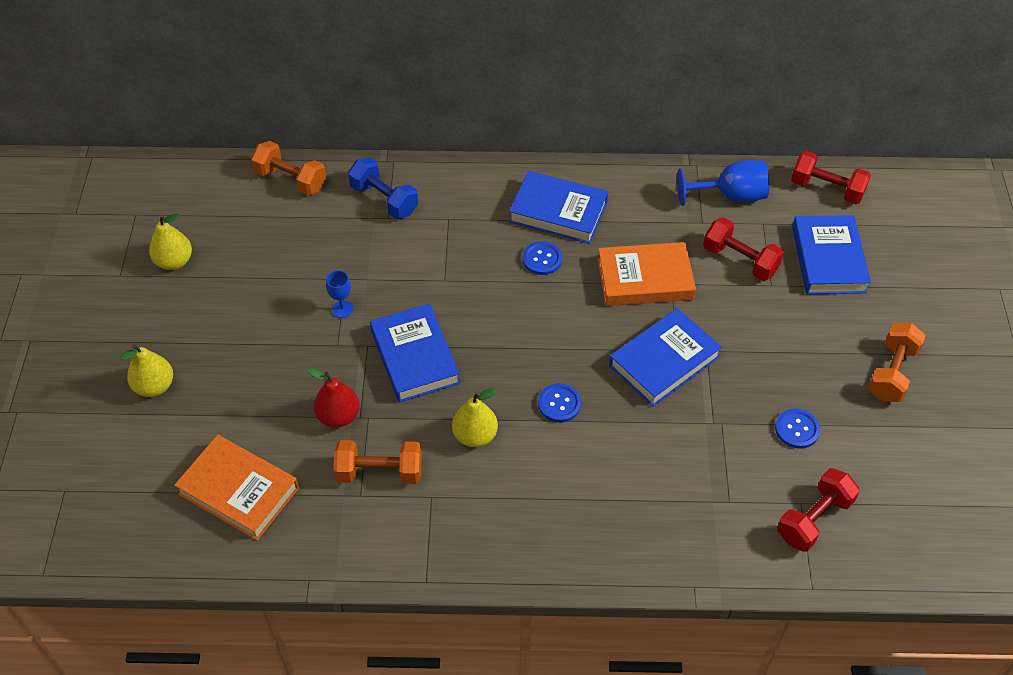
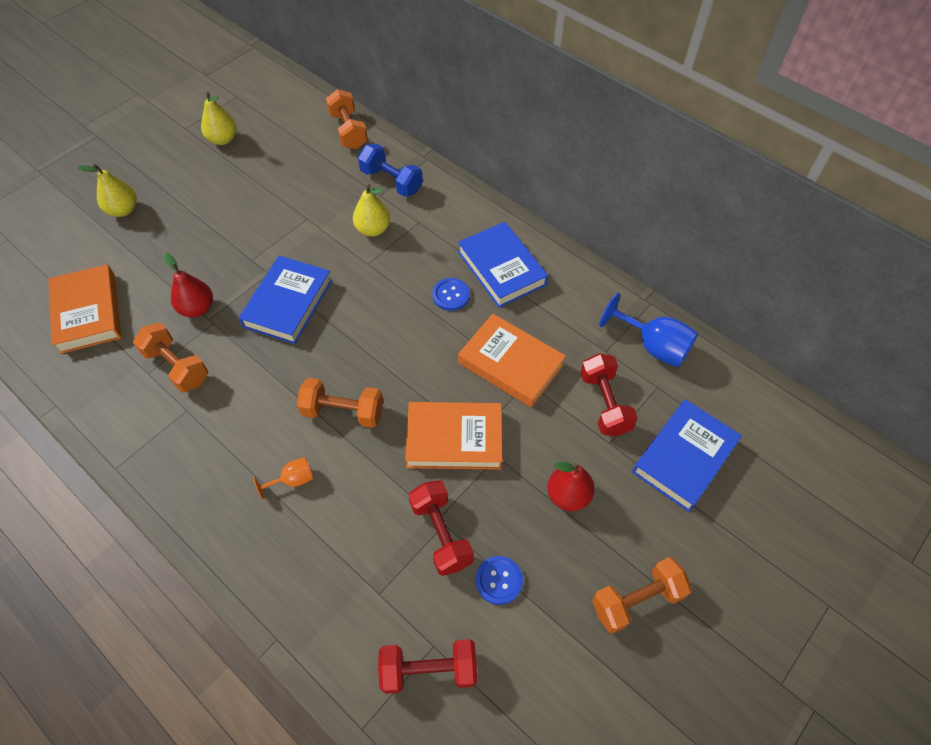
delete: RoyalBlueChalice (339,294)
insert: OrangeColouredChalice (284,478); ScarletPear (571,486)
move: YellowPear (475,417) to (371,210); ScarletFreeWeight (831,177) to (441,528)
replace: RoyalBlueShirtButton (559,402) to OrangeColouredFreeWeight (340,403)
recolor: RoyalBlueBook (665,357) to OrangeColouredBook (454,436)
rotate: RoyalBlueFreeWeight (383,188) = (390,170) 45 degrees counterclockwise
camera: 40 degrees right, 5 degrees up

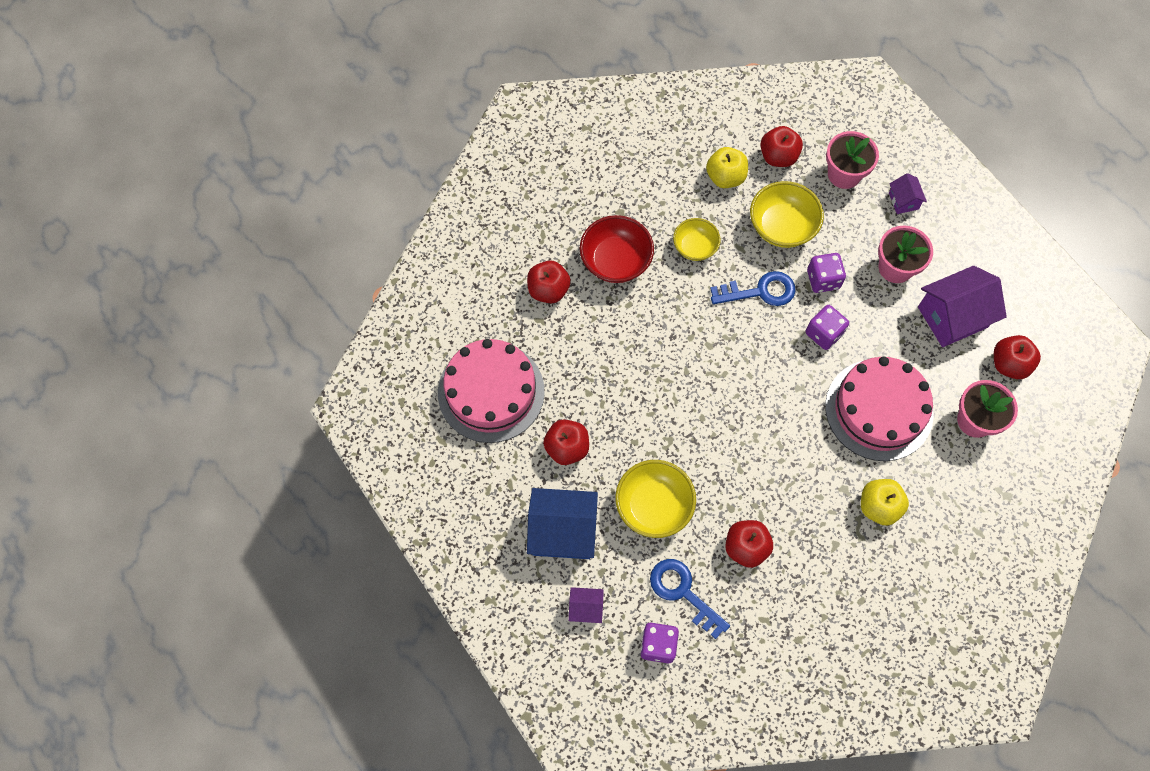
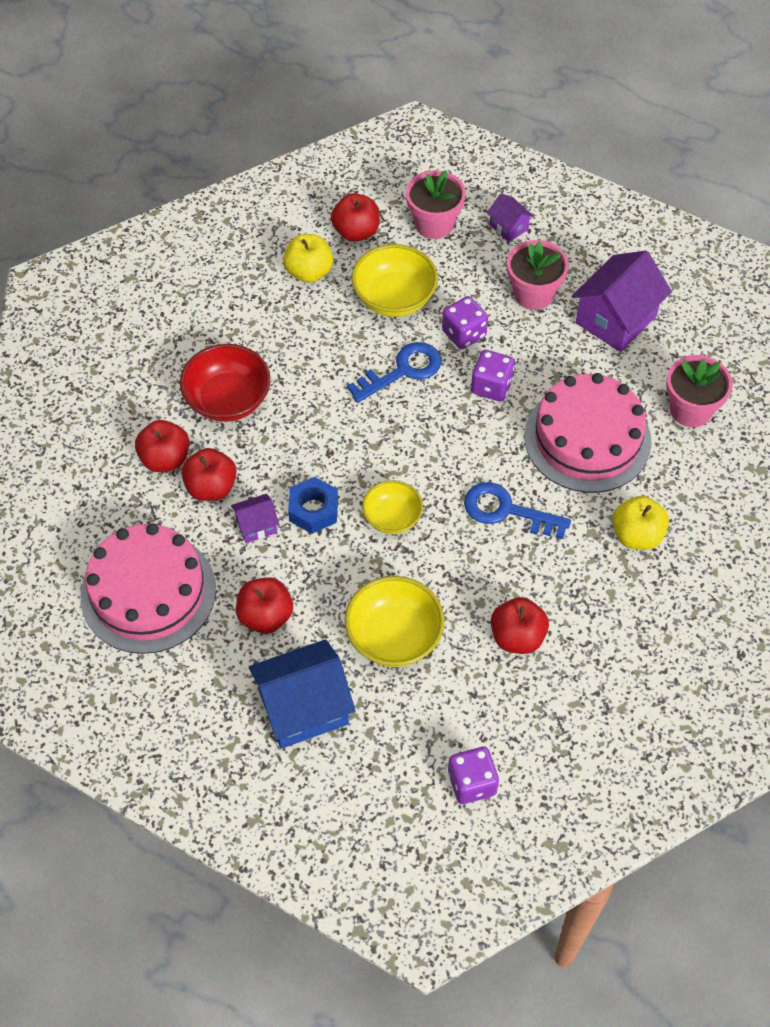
insert: RoyalBlueNut (313,505)
move: RoyalPurpleToyHouse (586,605) to (255,518); RoyalBlueKey (690,599) to (517,510); YellowDeepDish (697,239) to (392,507); ScarletAppleFruit (1017,357) to (209,474)
camera: 25 degrees left, 10 degrees down

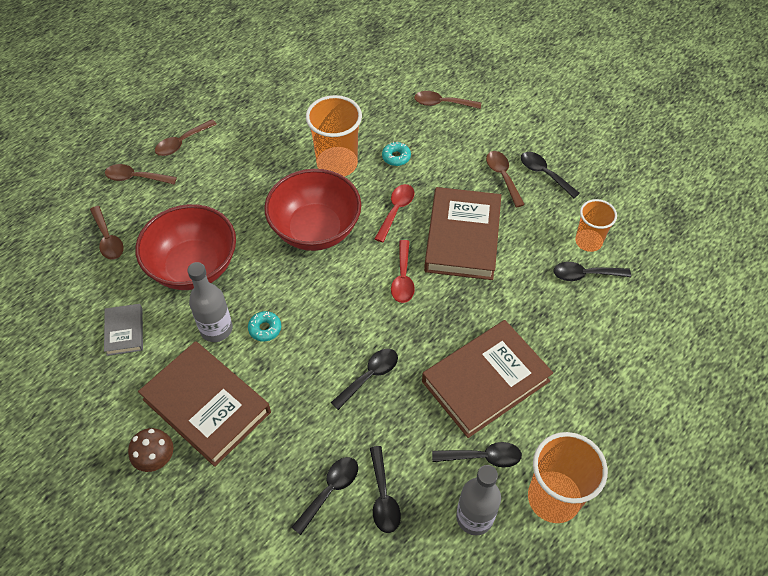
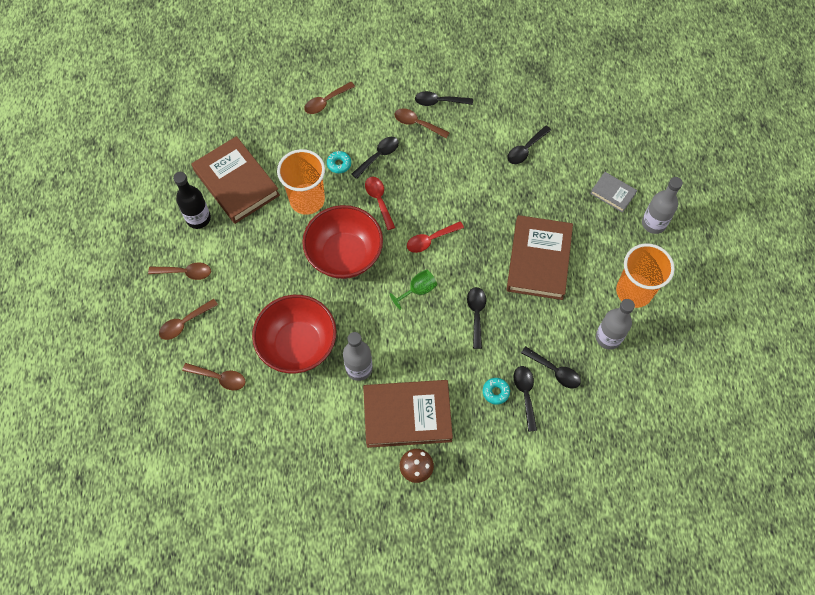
delete: OrangeColouredTumbler (596,225)
insert: JetBlackFlask (192,200); EmeraldChalice (413,289); GreyFlask (662,205)
move: GreyBook (123,330) to (613,192); TurquoiseDonut (264,326) to (496,391); BrownBook (462,233) to (236,180); JetBlackTablespoon (477,455) to (375,158)
rotate: BrownTablespoon (186,137) = (179,271) 90 degrees counterclockwise; ScarletTablespoon (403,271) = (435,237) 105 degrees clockwise
camera: 45 degrees left, 10 degrees up

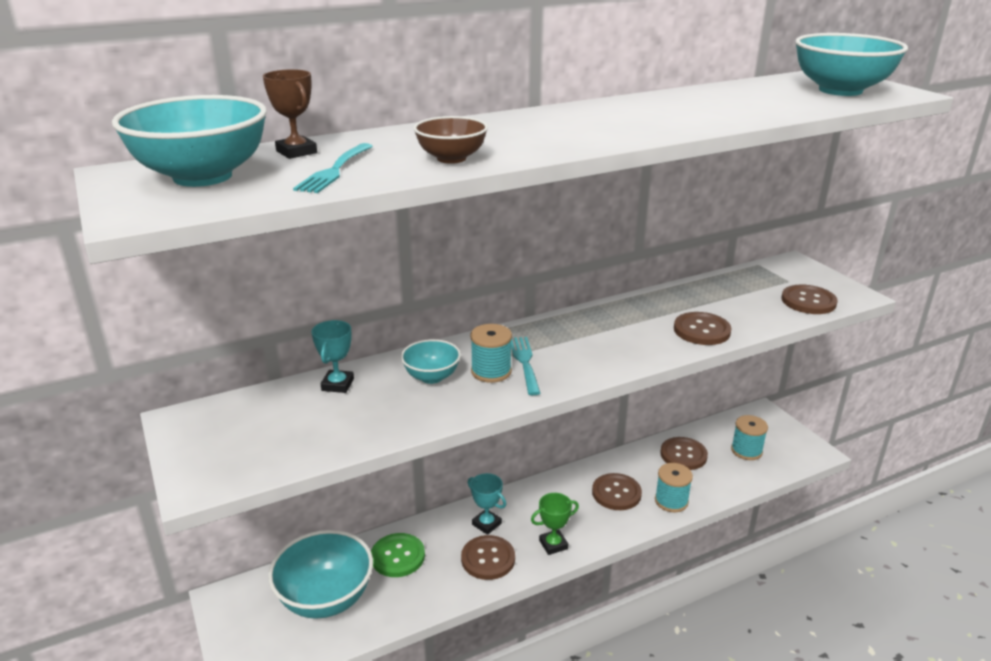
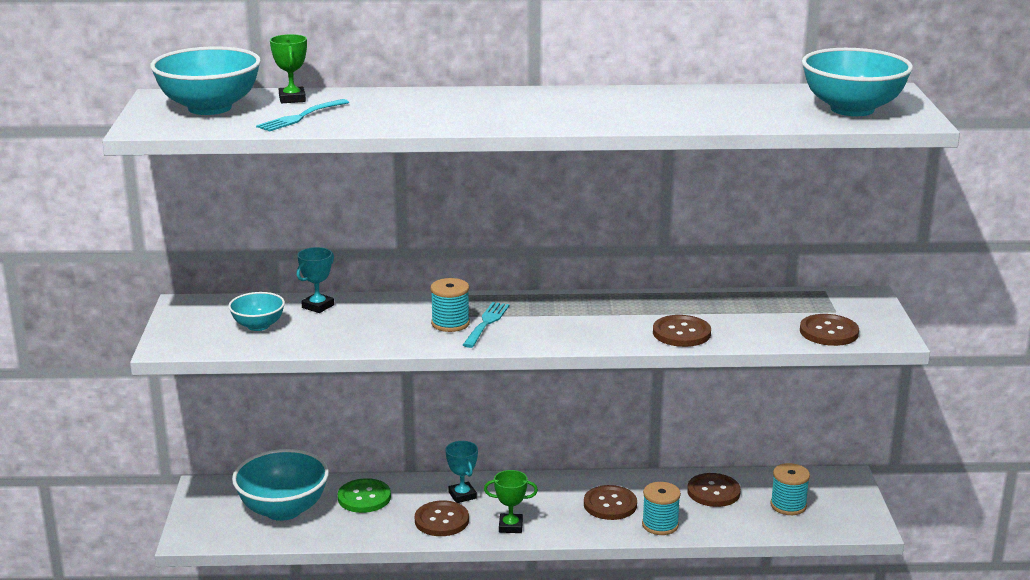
delete: BrownDeepDish (450,140)
move: TurquoiseDeepDish (431,361) to (256,311)
recolor: BrownTrophy (290,114) to EmeraldTrophy (288,68)
camera: 25 degrees right, 5 degrees down

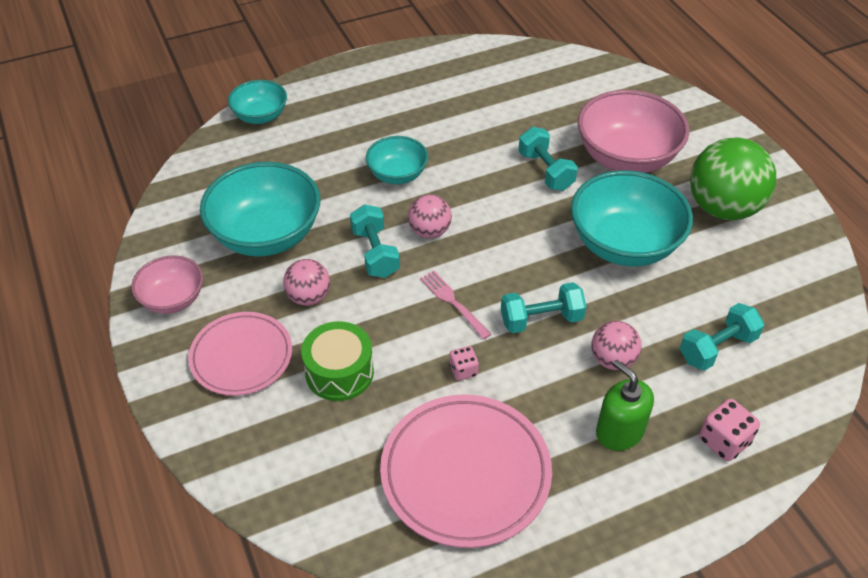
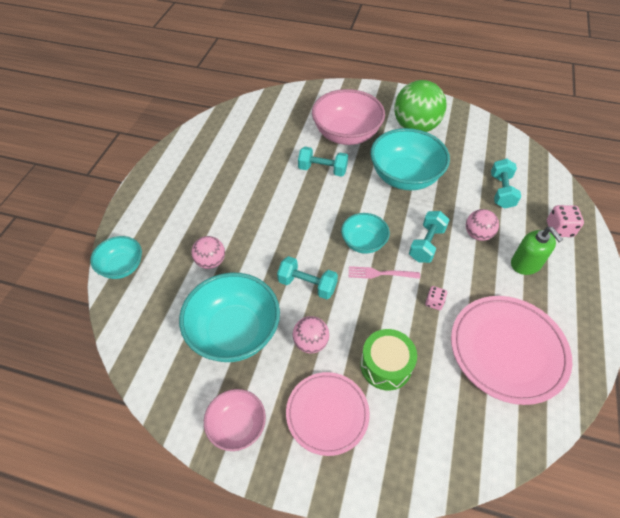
move: TurquoiseDeepDish (397,160) to (365,233); PinkSphere (430,217) to (208,252)
rotate: EmeraldSoapDispenser (625,405) = (537,251) 120 degrees counterclockwise
camera: 50 degrees left, 5 degrees up

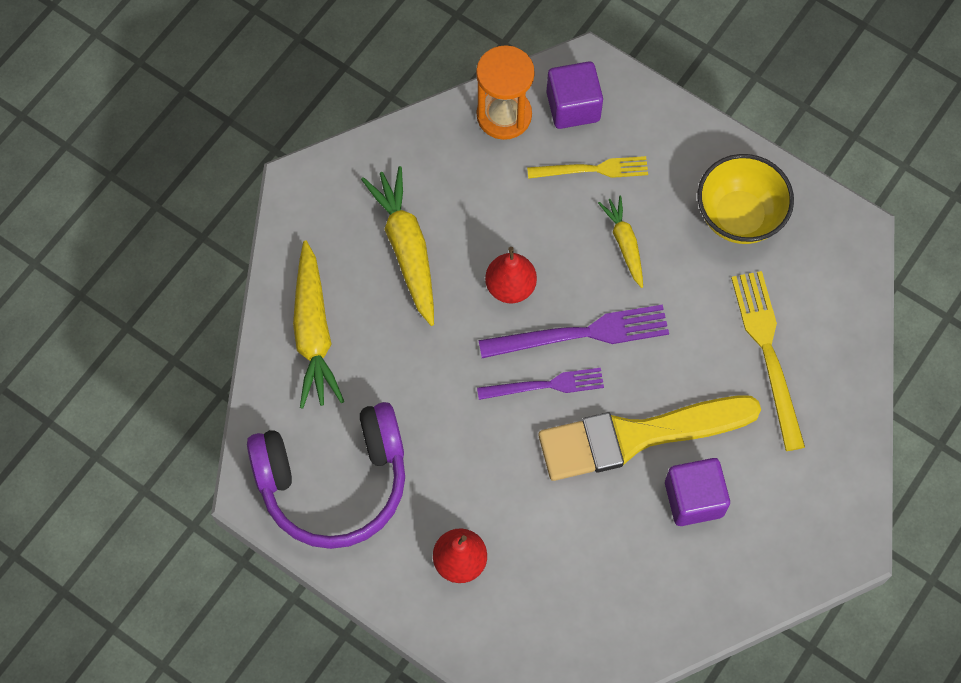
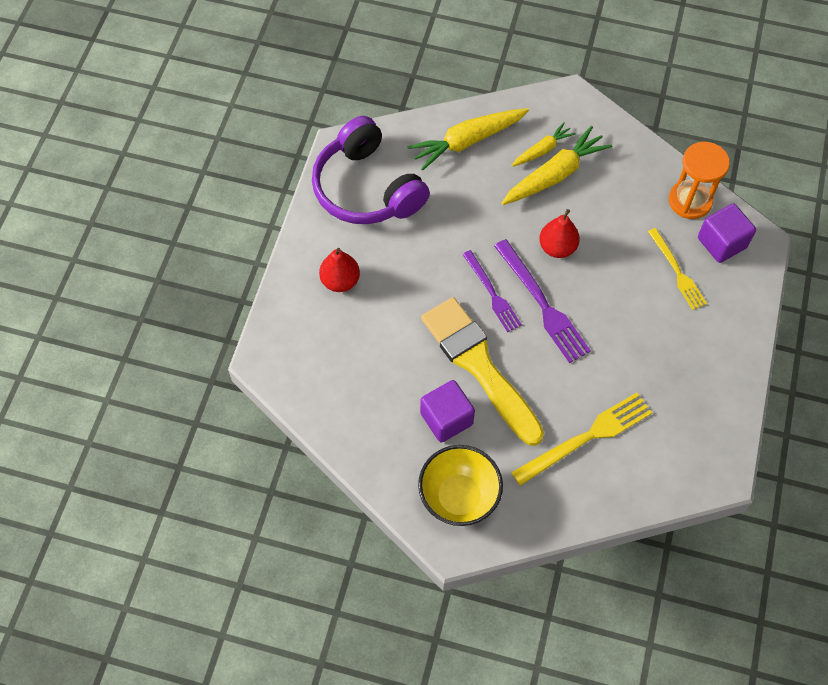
move: YellowRootVegetable (620,242) to (543,144); YellowDeepDish (746,199) to (460,485)
camera: 70 degrees right, 5 degrees down

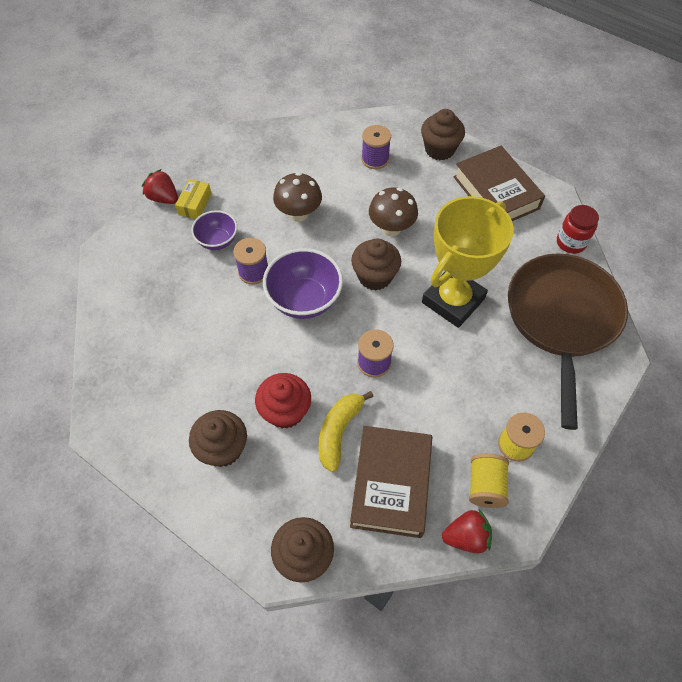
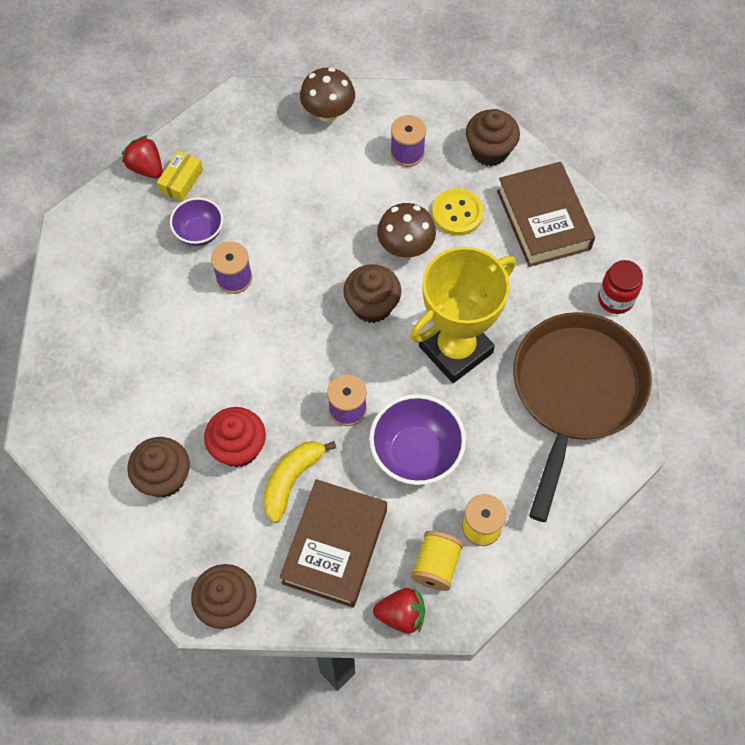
insert: YellowShirtButton (458,211)
move: RoyalPurpleDeepDish (303,283) to (417,439); BrownToadstool (297,197) to (327,95)
camera: 10 degrees right, 5 degrees up

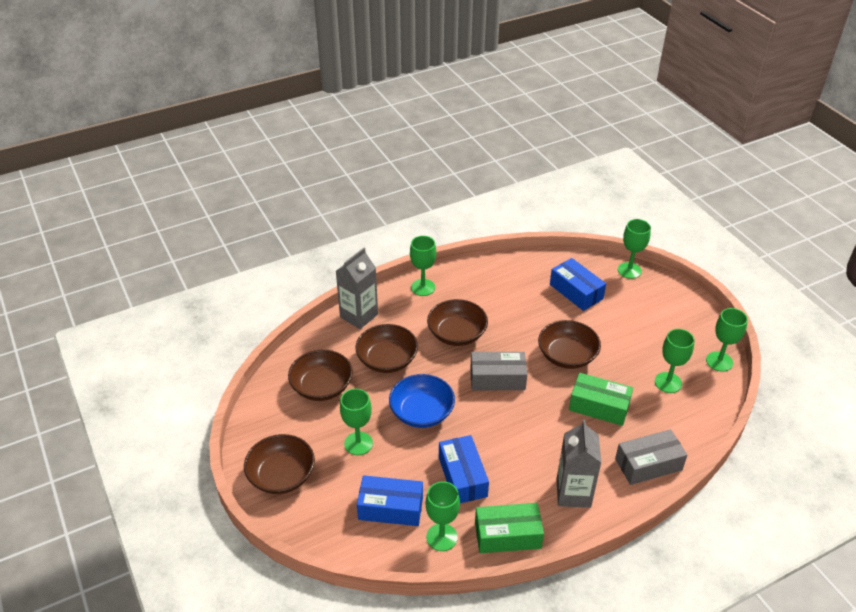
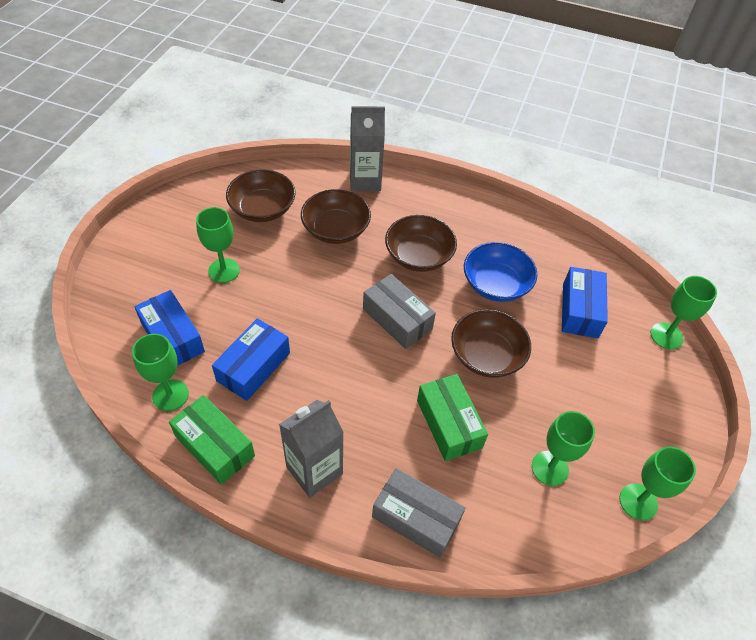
delete: BrownDeepDish (279,464); EmeraldChalice (423,266)
move: RoyalBlueDeepDish (422,401) to (501,272)
camera: 45 degrees right, 10 degrees up

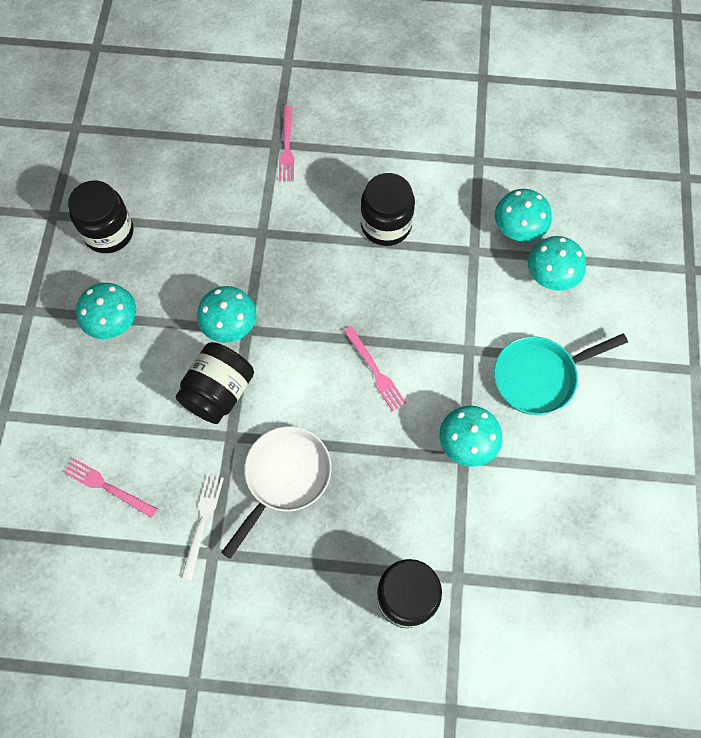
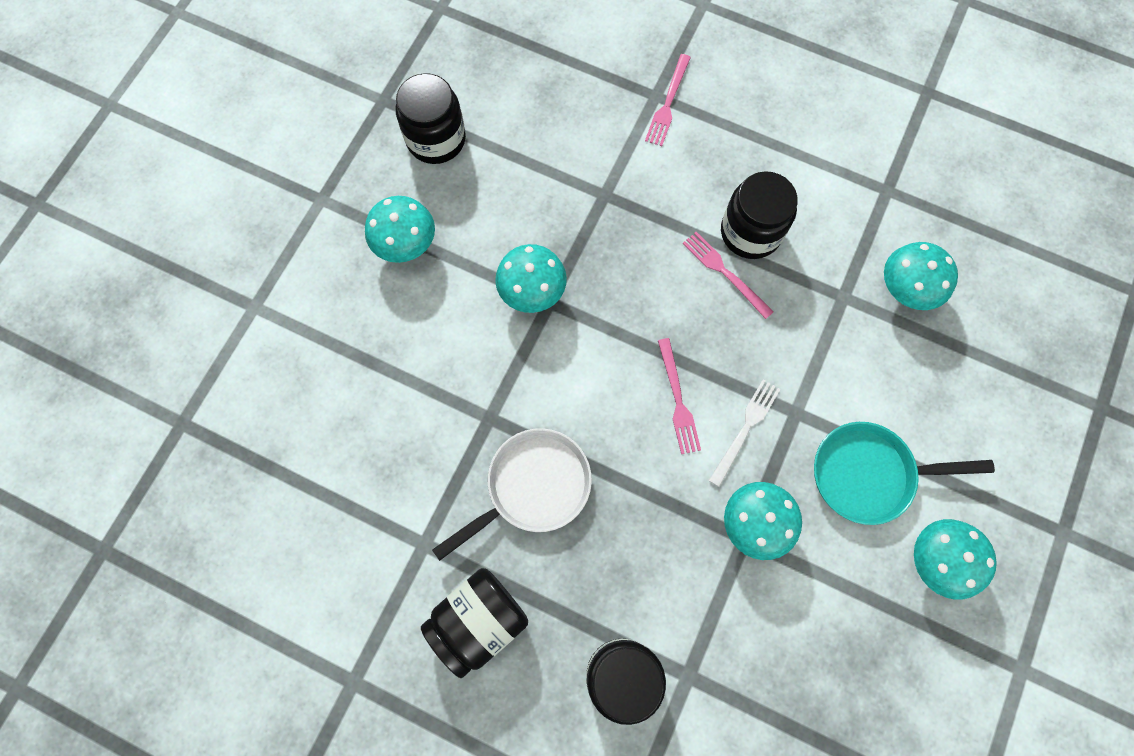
move: PinkFork (110,488) to (728,275); JetBlackJamJar (215,383) to (474,623); WhiteFork (202,527) to (744,433); TurquoiseToadstool (557,263) to (955,559)
camera: 20 degrees right, 5 degrees up

